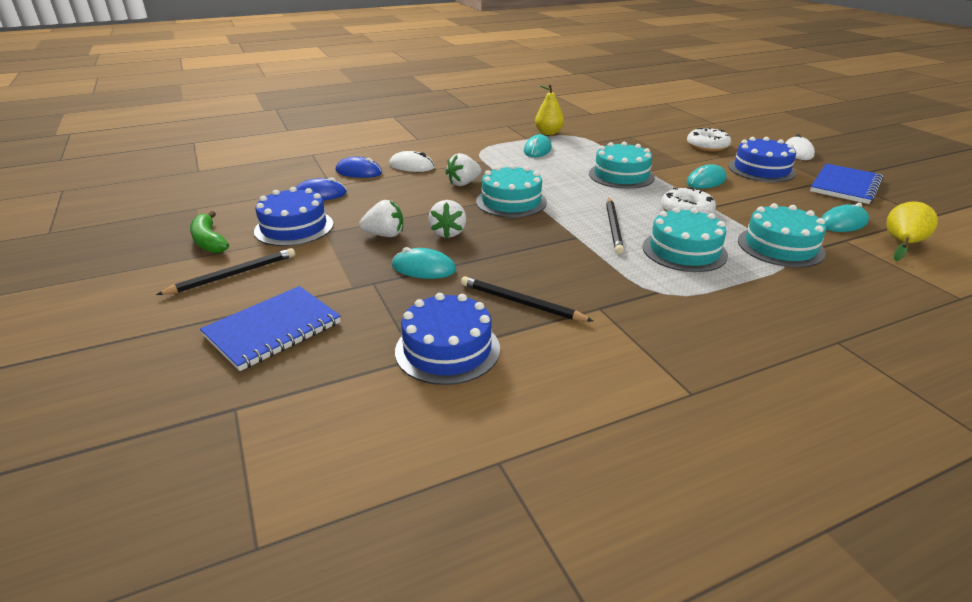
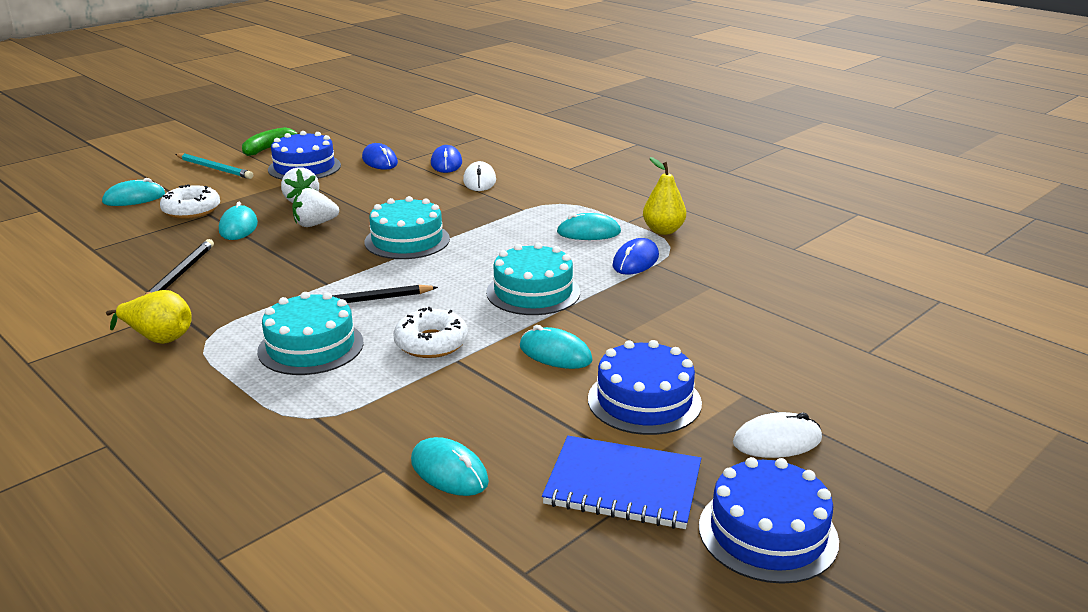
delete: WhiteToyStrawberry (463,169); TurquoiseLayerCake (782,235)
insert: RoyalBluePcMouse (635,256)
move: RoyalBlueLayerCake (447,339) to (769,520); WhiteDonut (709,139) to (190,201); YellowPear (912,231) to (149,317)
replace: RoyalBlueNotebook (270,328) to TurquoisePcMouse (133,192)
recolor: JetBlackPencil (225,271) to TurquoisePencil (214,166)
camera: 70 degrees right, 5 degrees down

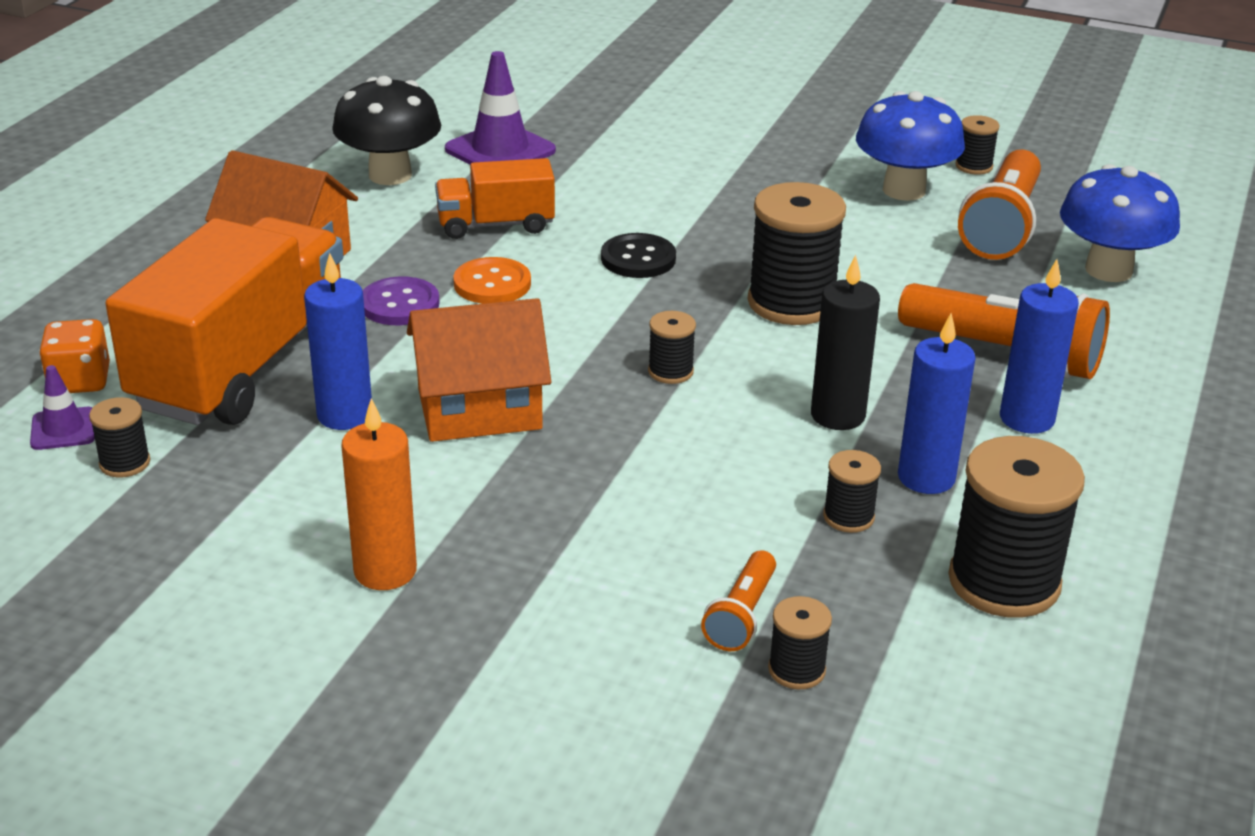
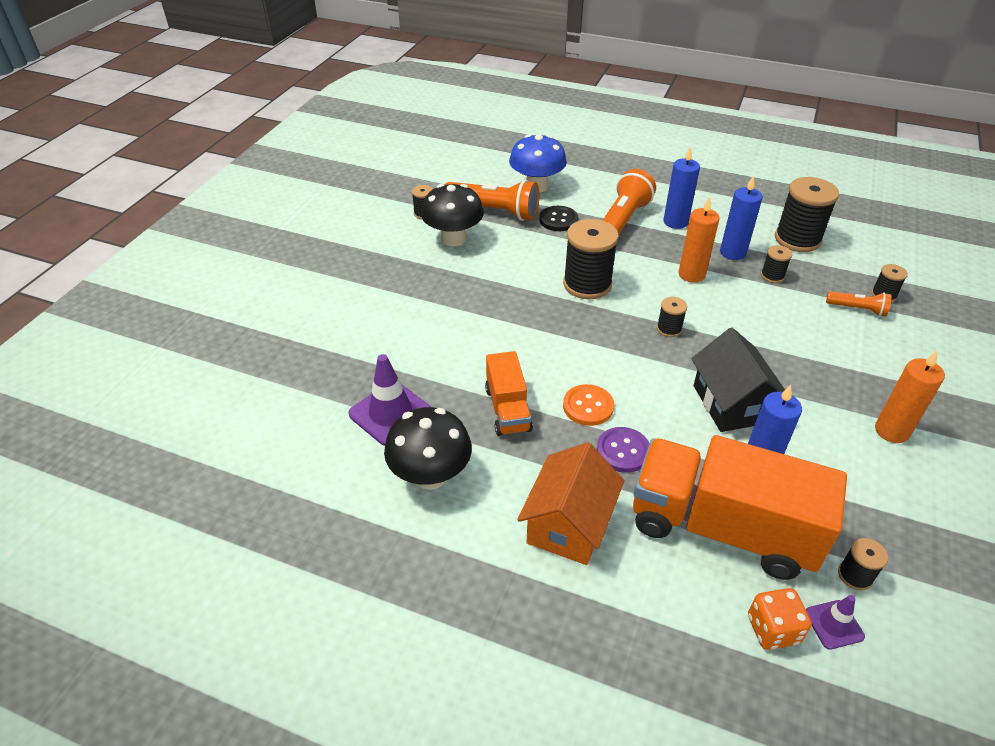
move: JetBlackShirtButton (638,255) to (558,218)
recolor: OrangeColouredToyHouse (479,370) to JetBlackToyHouse (738,380); JetBlackPillarCandle (845,342) to OrangeColouredPillarCandle (699,239); RoyalBlueToadstool (910,146) to JetBlackToadstool (452,215)
camera: 90 degrees left, 10 degrees up

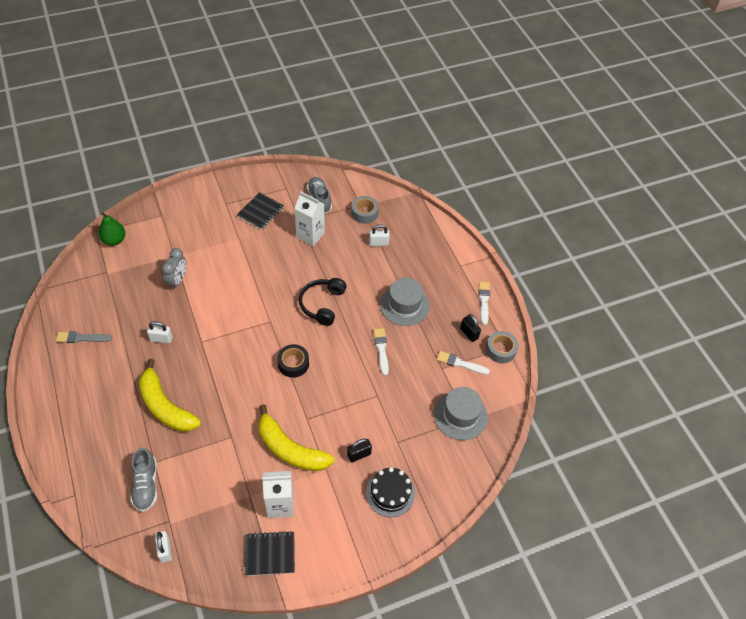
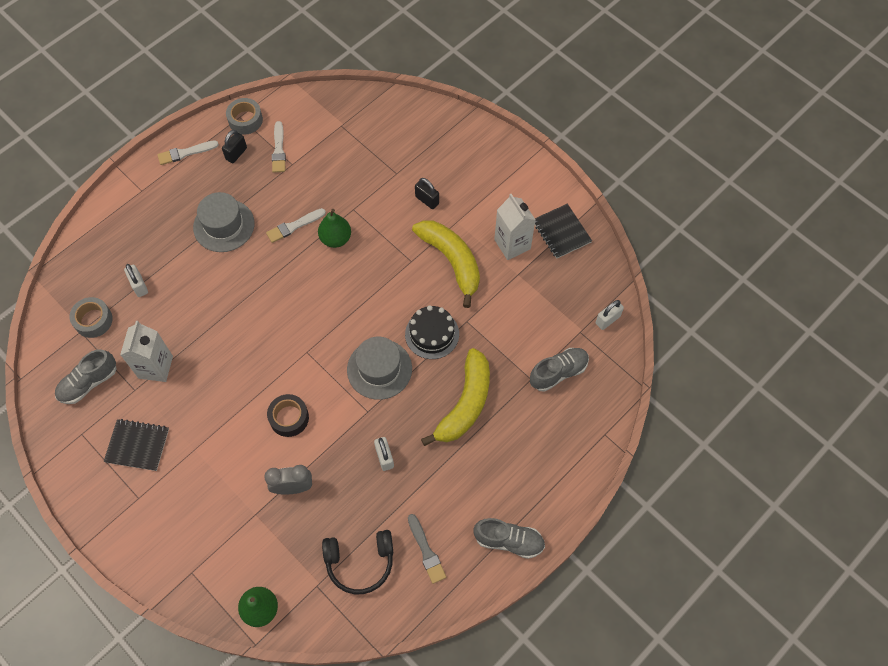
insert: EmeraldPear (334,228); GreySneaker (509,538)
move: JetBlackRollOfTape (293,361) to (288,415); JetBlackOverEarHeadphones (323,302) to (357,562); JetBlackLayerCake (390,492) to (432,332); GreyHat (461,413) to (379,368)
rotate: YellowBananaFruit (296,437) = (446,264) 45 degrees counterclockwise
camera: 110 degrees left, 10 degrees up

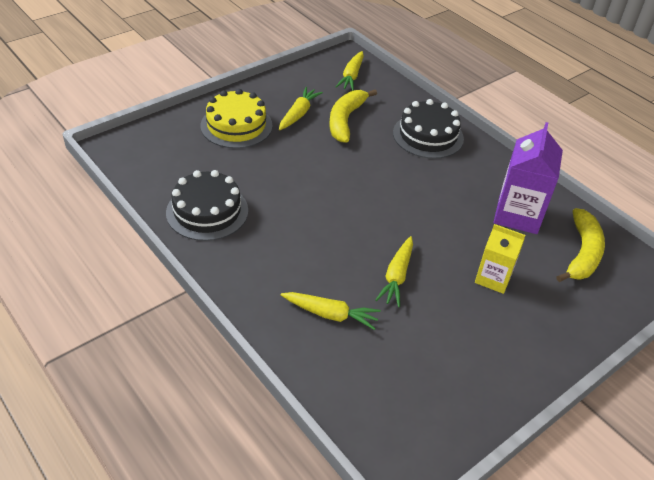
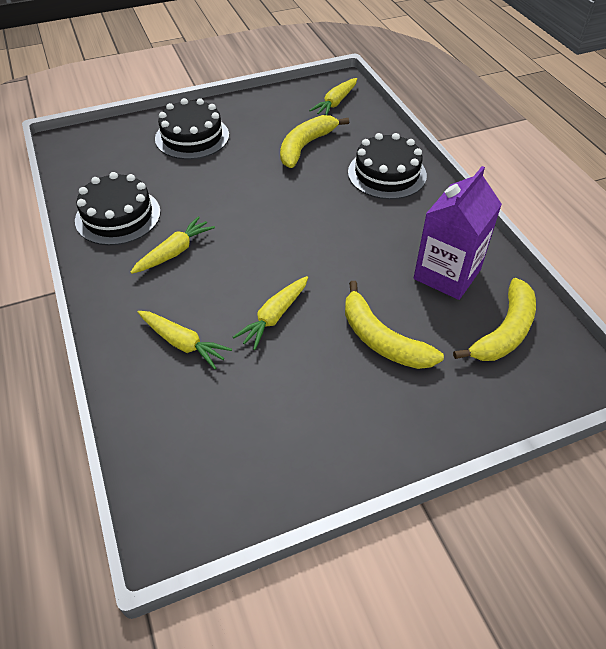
move: YellowRootVegetable (301,108) to (172,245)
replace: YellowMilkCarton (500,259) to YellowBananaFruit (394,325)
recolor: YellowLayerCake (236,118) to JetBlackLayerCake (192,129)
camera: 20 degrees right, 5 degrees up

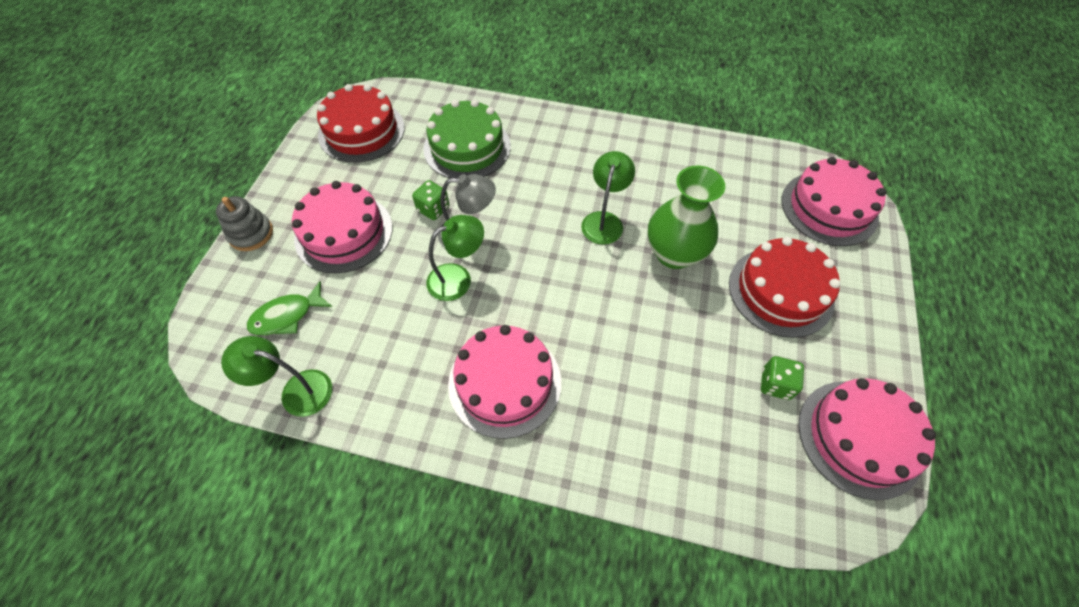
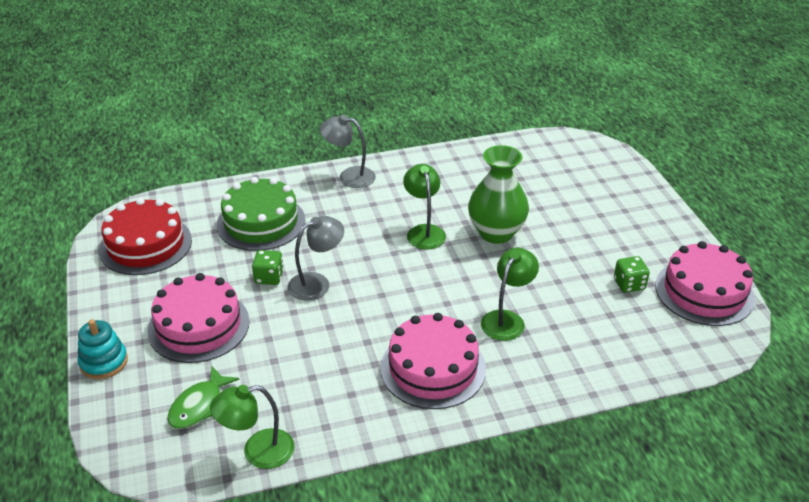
delete: ScarletLayerCake (785,287); PinkLayerCake (833,201)
insert: GreyReadingLamp (348,151)
move: EmeraldReadingLamp (455,258) to (510,294)
recolor: GreyStackingToy (244,223) to TurquoiseStackingToy (102,349)
camera: 30 degrees left, 20 degrees down

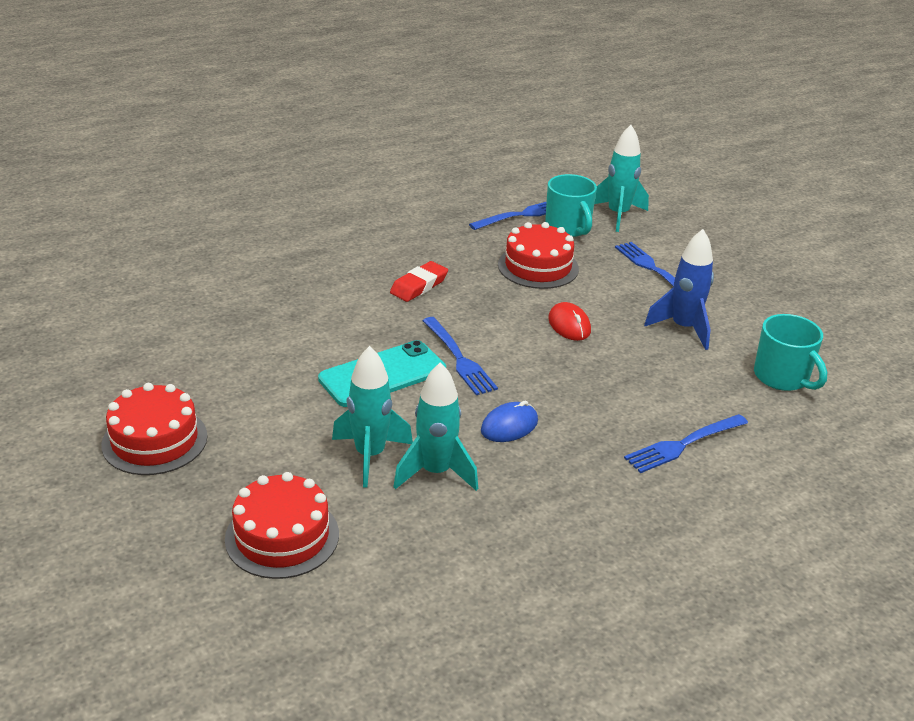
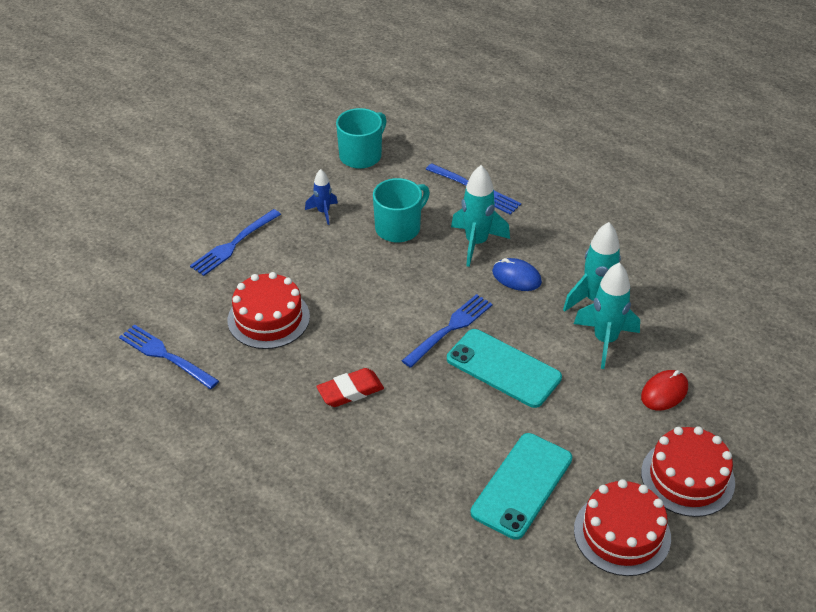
insert: TurquoiseMobilePhone (521,486)
move: ScarletLayerCake (282,525) to (622,527); TurquoiseMug (571,205) to (401,210); ScarletPcMouse (569,321) to (664,390); TurquoiseSpaceship (621,178) to (480,216)
rotate: ScarletEraser (419,281) = (350,387) 45 degrees counterclockwise
resize: RoyalBlueSpaceship (679,289) = (321,197) x0.57
camera: 110 degrees left, 10 degrees up

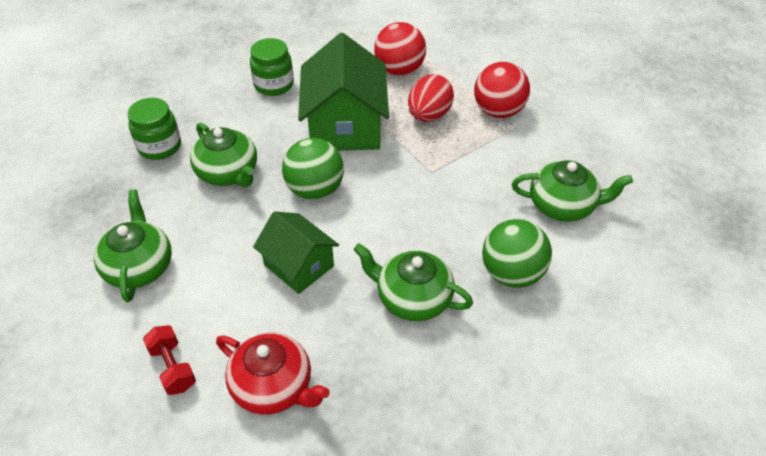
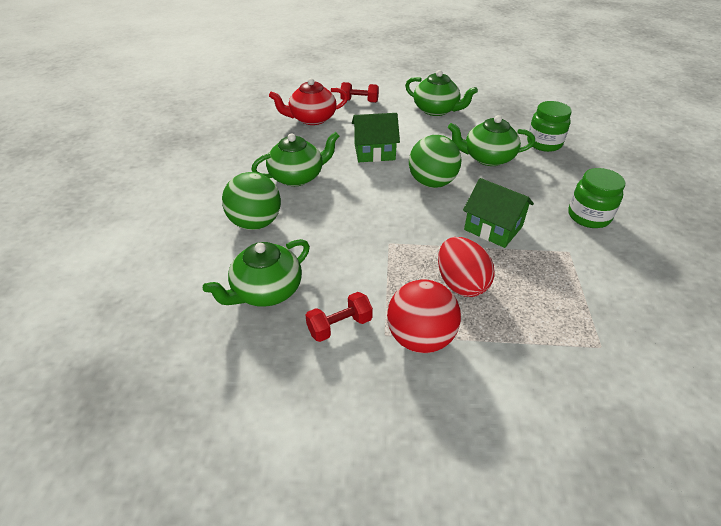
delete: ScarletSphere (400,49)
insert: ScarletFreeWeight (339,317)
resize: EmeraldToyHouse (343,92) = (498,213) x0.60
camera: 130 degrees right, 5 degrees down

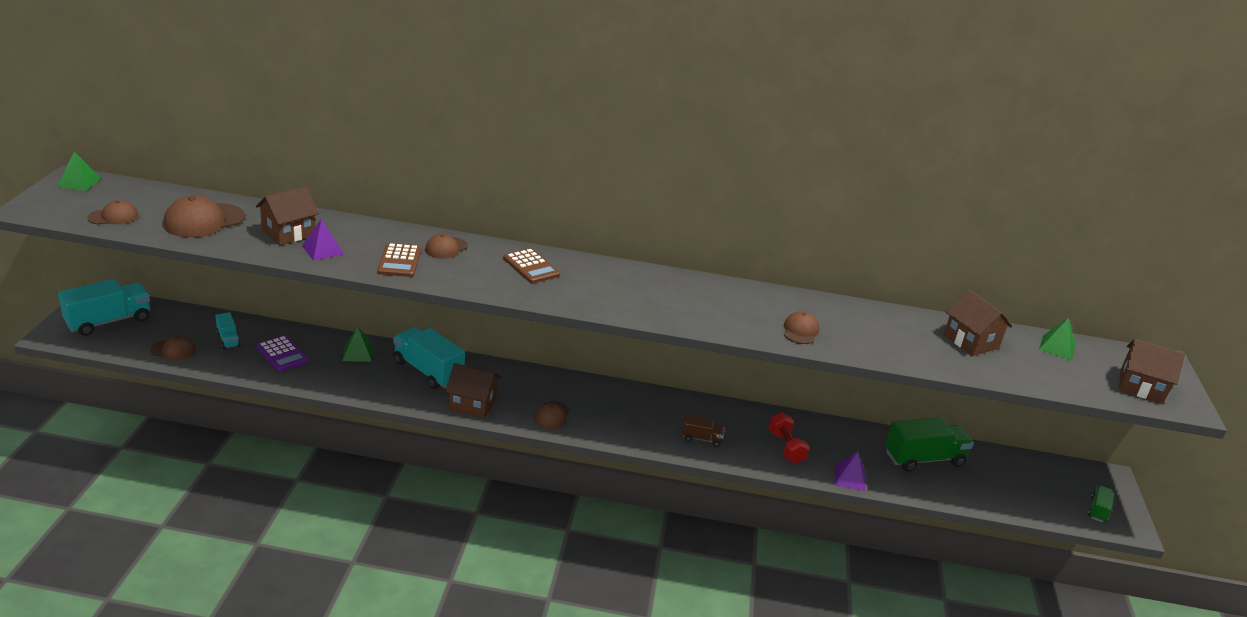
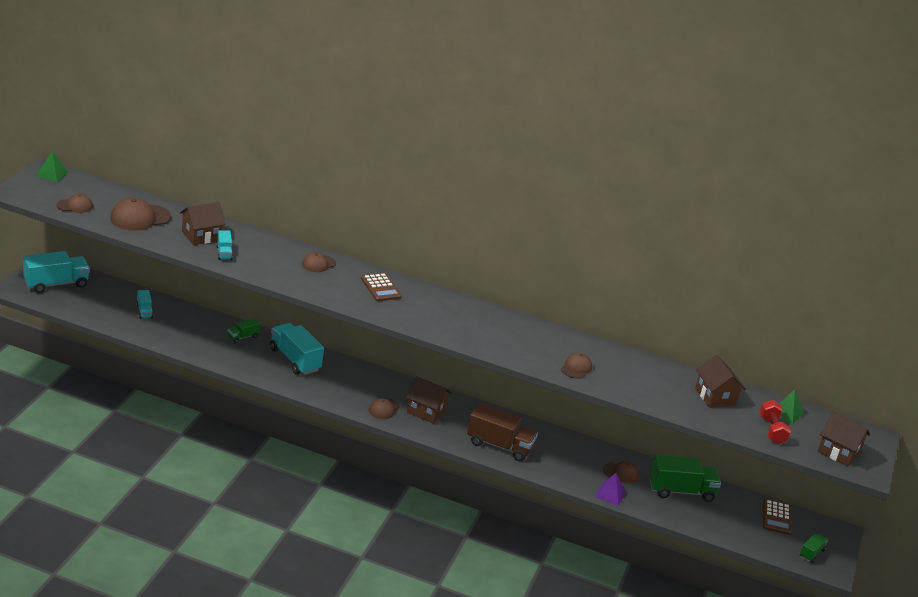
delete: RoyalPurpleCalculator (282,353)
move: BrownPeakedCap (173,348) to (621,472); BrownCalculator (399,260) to (777,517); BrownToyHouse (473,391) to (429,400); ScarletFreeWeight (789,437) to (775,422)
replace: RoyalPurplePyramidShape (323,239) to TurquoiseTruck (224,245); EmeraldPyramidShape (358,344) to EmeraldTruck (244,330)
resize: BrownTruck (703,431) = (502,432) x1.98
camera: 10 degrees right, 0 degrees up

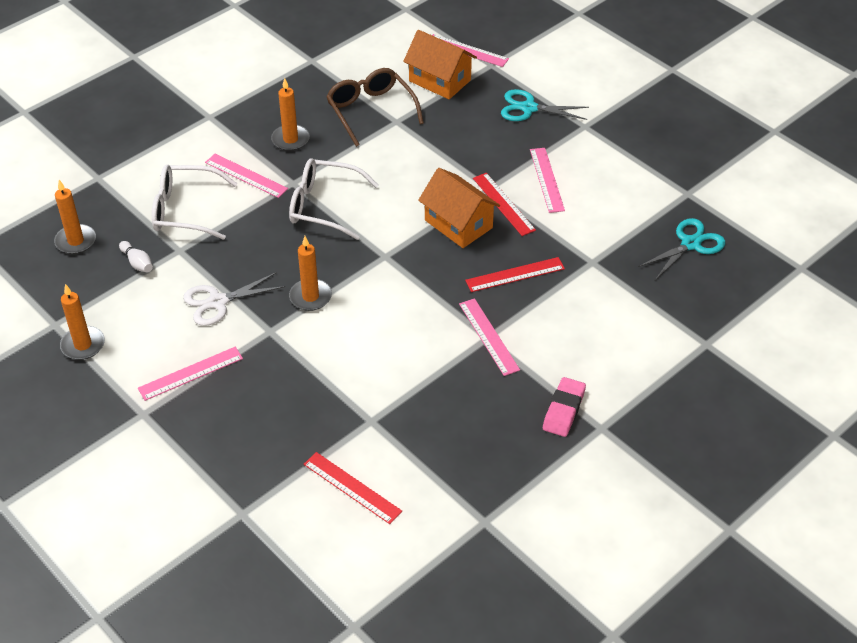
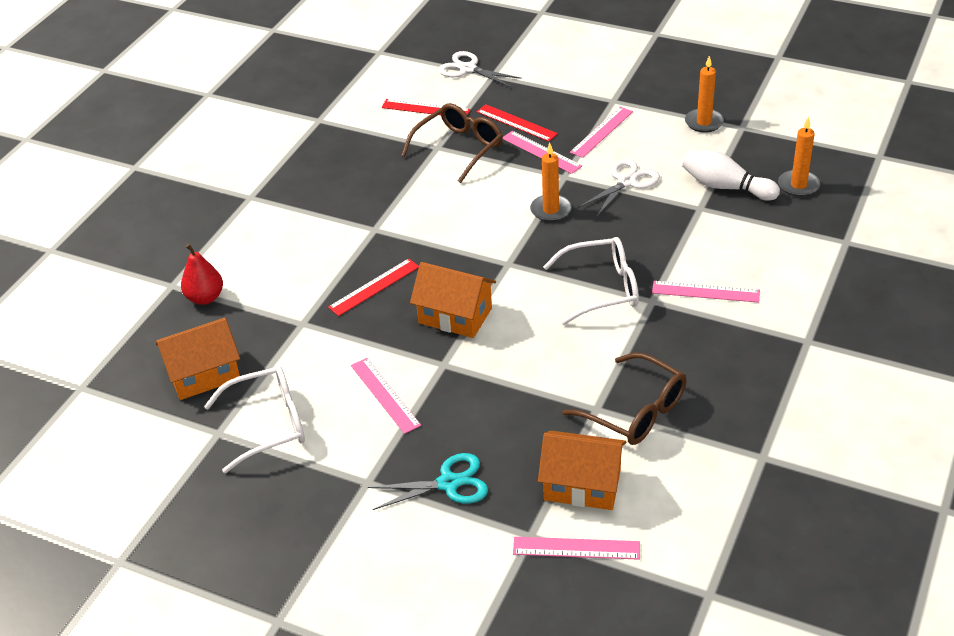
delete: OrangeColouredPillarCandle (290,114); PinkEraser (564,407)
insert: ScarletPear (202,274); BrownEyeglasses (452,143); WhiteScissors (480,69)
move: WhiteEyeglasses (195,202) to (254,419); PinkMeasuringStick (489,337) to (542,152); ScarletMeasuringStick (504,204) to (517,123)
replace: TurquoiseScissors (681,249) to OrangeColouredToyHouse (198,359)
resize: WhiteSkittle (136,256) = (731,176) x1.88
camera: 160 degrees right, 5 degrees down

